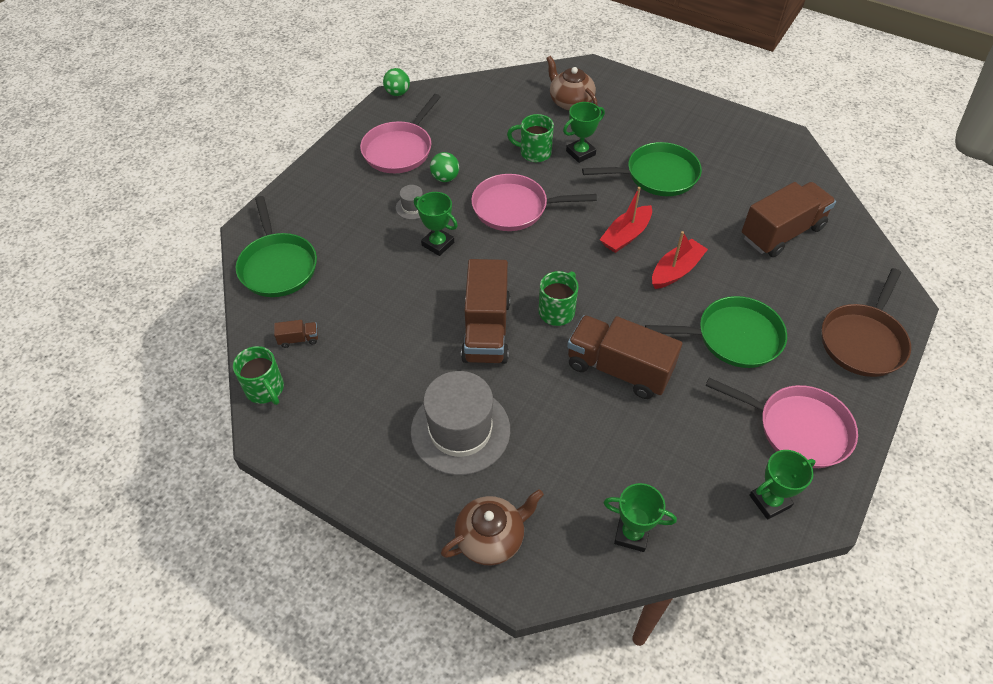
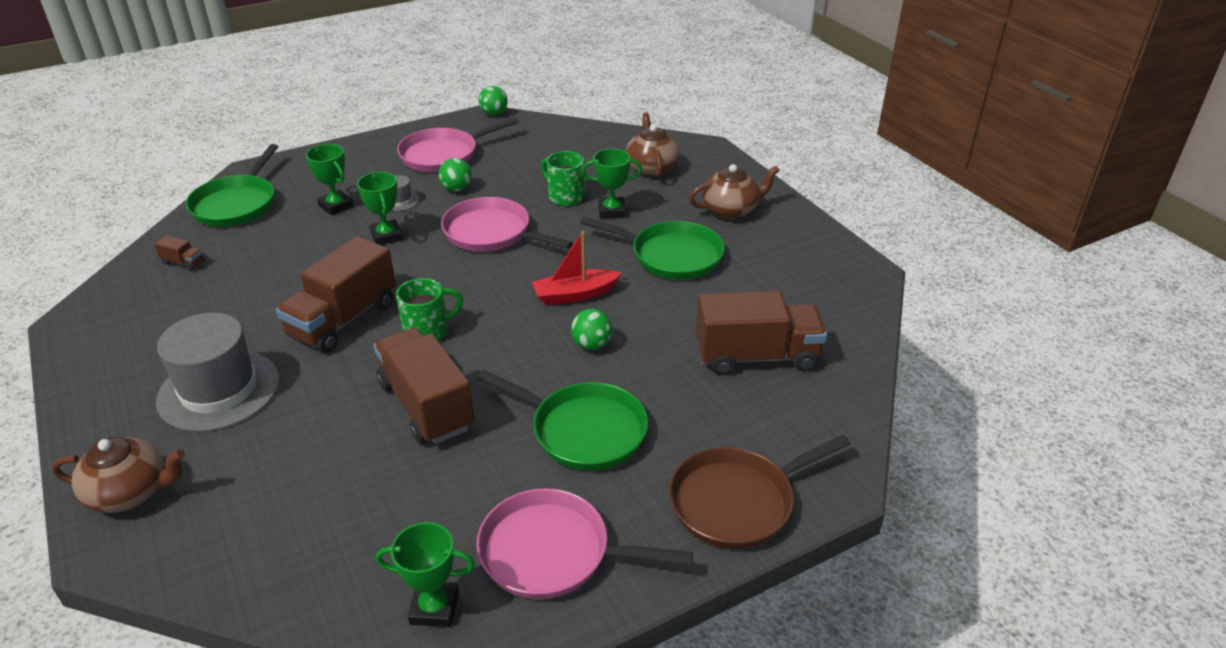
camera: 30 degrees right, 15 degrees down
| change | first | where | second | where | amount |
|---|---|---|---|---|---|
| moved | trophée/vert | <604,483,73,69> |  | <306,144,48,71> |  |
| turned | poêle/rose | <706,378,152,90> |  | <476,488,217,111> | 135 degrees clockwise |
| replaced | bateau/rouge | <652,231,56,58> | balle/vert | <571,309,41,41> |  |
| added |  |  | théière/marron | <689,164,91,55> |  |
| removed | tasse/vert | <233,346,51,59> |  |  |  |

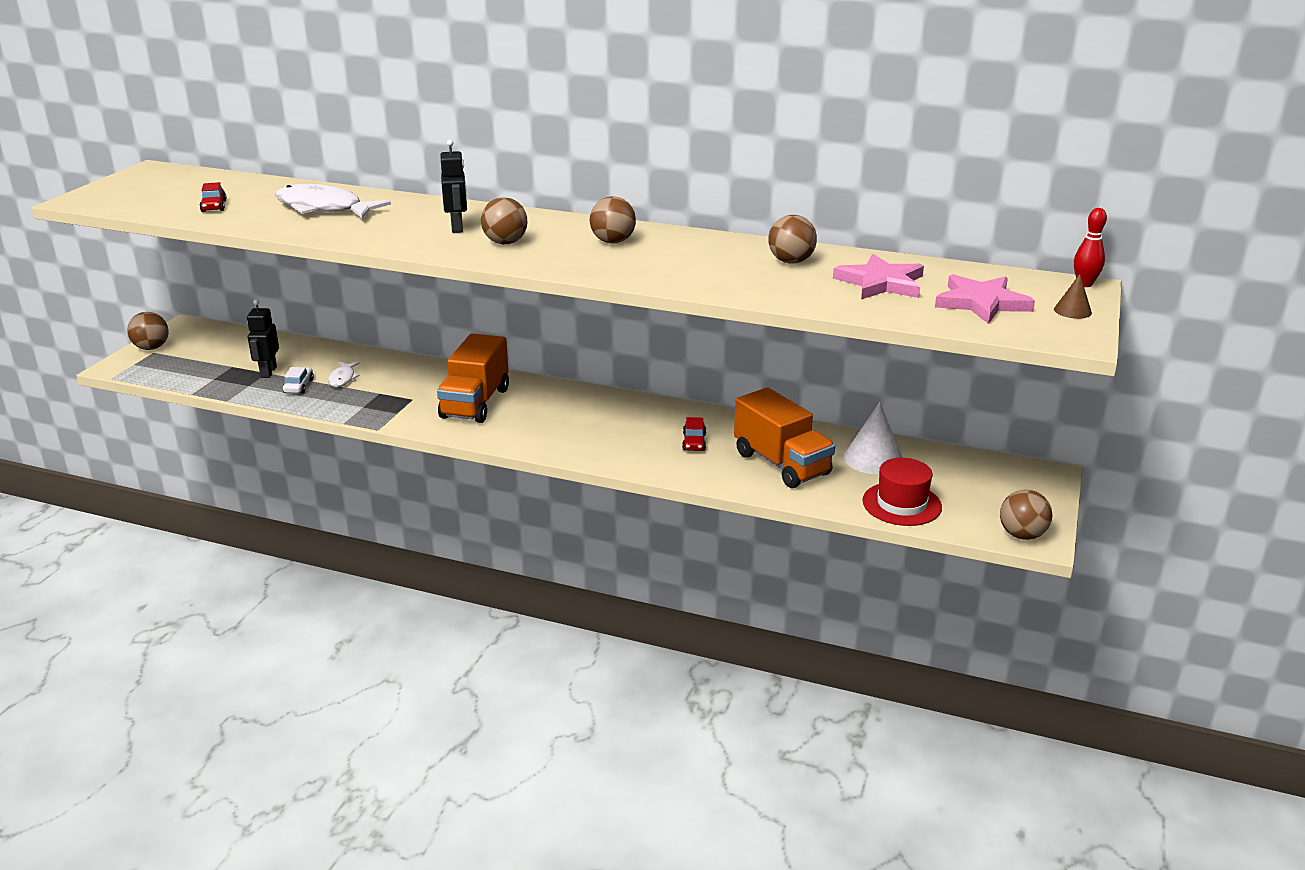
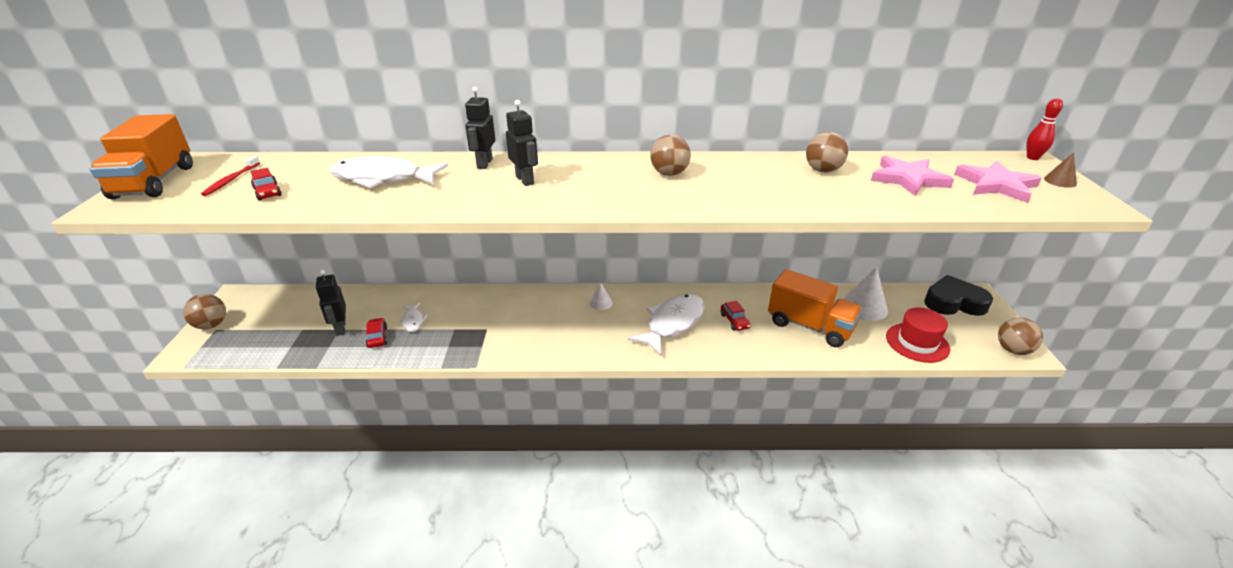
camera: 20 degrees left, 5 degrees up
| change | first | where | second | where | amount |
|---|---|---|---|---|---|
| moved | camion/orange | <437,334,72,89> |  | <89,114,104,85> |  |
| added |  |  | brosse à dents/rouge | <201,156,59,40> |  |
| recoloured | voiture/blanc | <283,367,31,27> | voiture/rouge | <366,318,21,30> |  |
| added |  |  | robot/noir | <465,87,30,82> |  |
| added |  |  | cône/blanc | <590,283,23,27> |  |
| added |  |  | poisson/blanc | <628,294,77,62> |  |
| added |  |  | cœur/noir | <924,275,69,41> |  |
| removed | balle/marron | <481,197,46,47> |  |  |  |

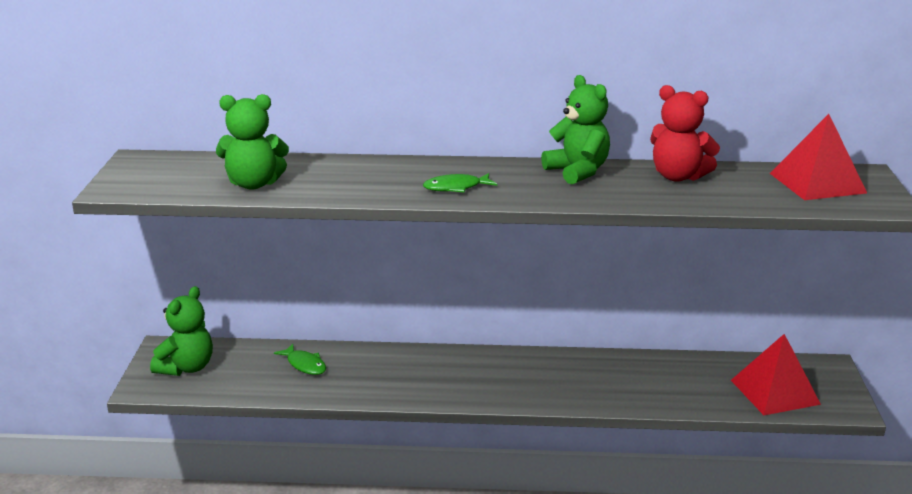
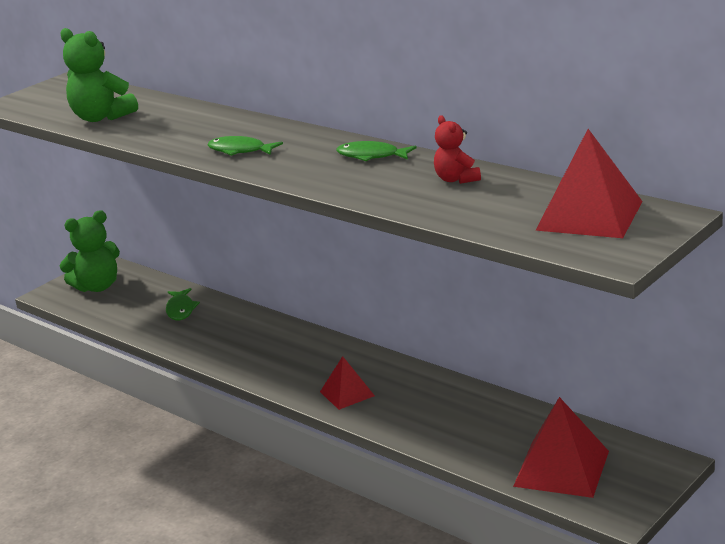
camera: 40 degrees right, 0 degrees up
| change | first | where | second | where | amount |
|---|---|---|---|---|---|
| added |  |  | pyramide/rouge | <320,356,55,54> |  |
| replaced | ours en peluche/vert | <541,75,69,109> | poisson/vert | <336,141,81,20> |  |
| resized | ours en peluche/rouge | <650,85,70,97> |  | <434,115,47,69> | x0.59 |

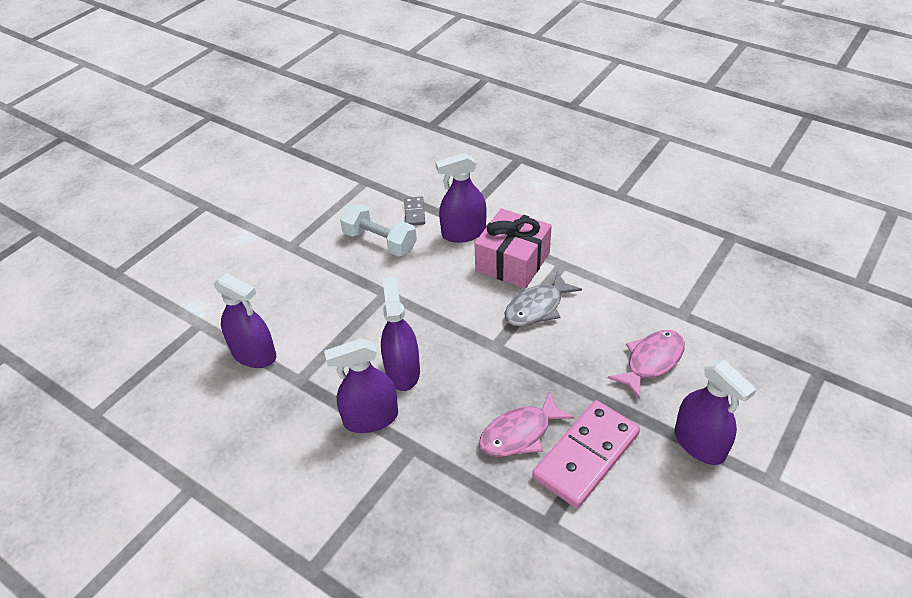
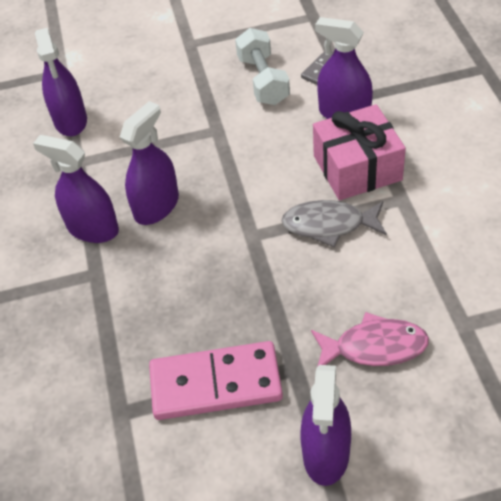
camera: 45 degrees right, 5 degrees up
| change | first | where | second | where | amount |
|---|---|---|---|---|---|
| removed | poisson/rose | <479,391,96,66> |  |  |  |

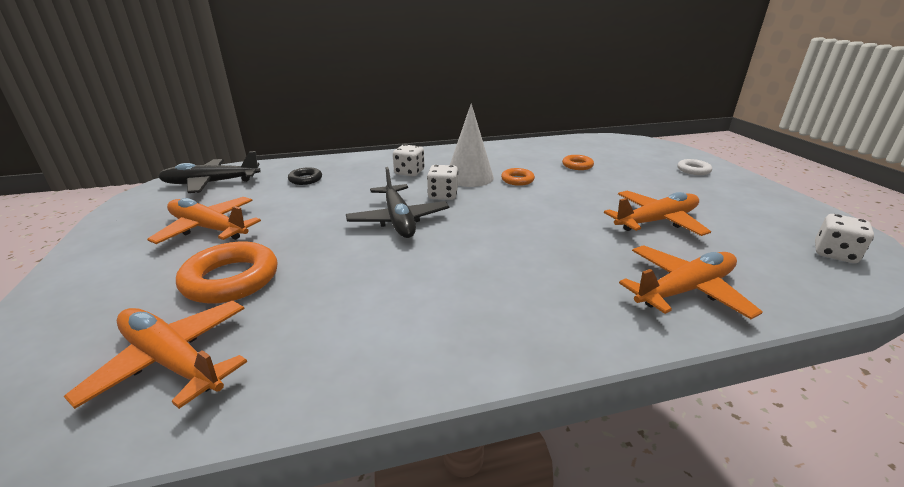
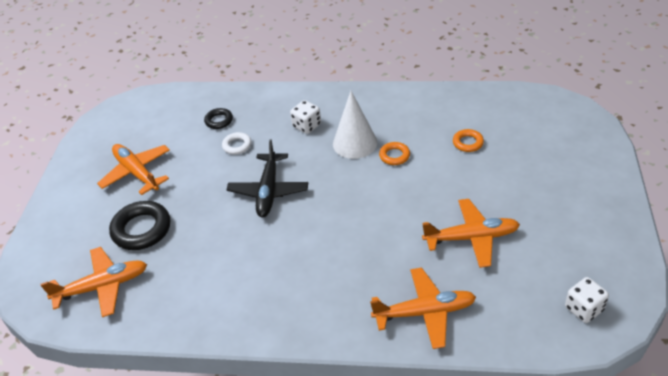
camera: 25 degrees right, 15 degrees up
| change | first | where | second | where | amount |
|---|---|---|---|---|---|
| turned | avion/orange | <64,301,183,108> |  | <40,247,107,70> | 105 degrees clockwise |
| recoloured | anneau/orange | <176,241,101,63> | anneau/noir | <109,201,61,49> |  |
| moved | anneau/blanc | <677,159,35,16> |  | <222,132,29,23> |  |
| removed | avion/noir | <158,151,103,42> |  |  |  |
| removed | dé/blanc | <427,165,31,35> |  |  |  |

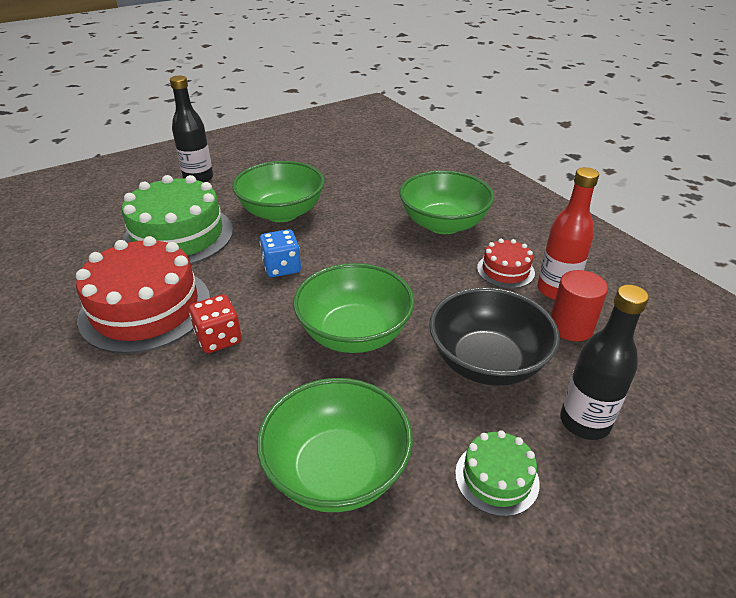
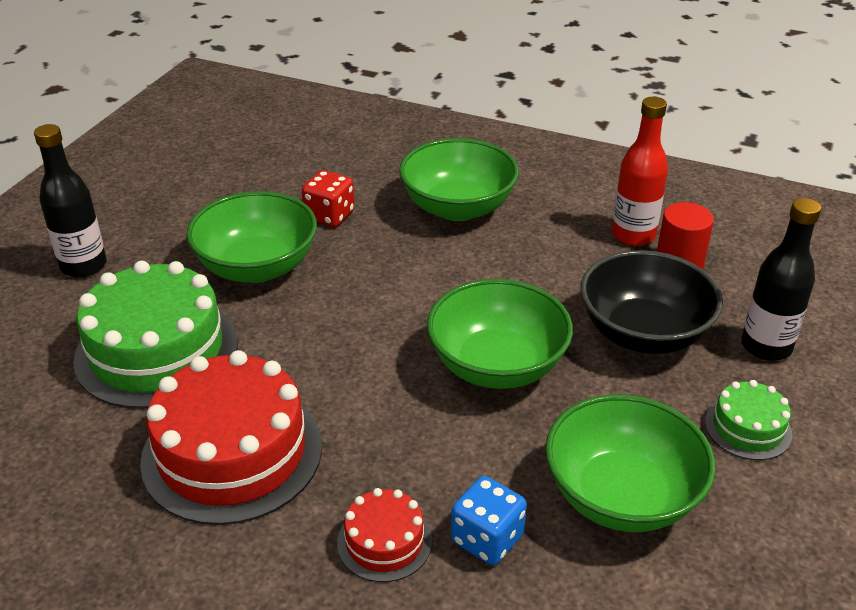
camera: 35 degrees left, 0 degrees up
| change | first | where | second | where | amount |
|---|---|---|---|---|---|
| moved | dé/rouge | <189,294,53,59> |  | <302,170,52,57> |  |
| moved | gâteau/rouge | <477,239,58,49> |  | <337,488,95,94> |  |
| moved | dé/bleu | <260,229,41,48> |  | <451,476,76,89> |  |

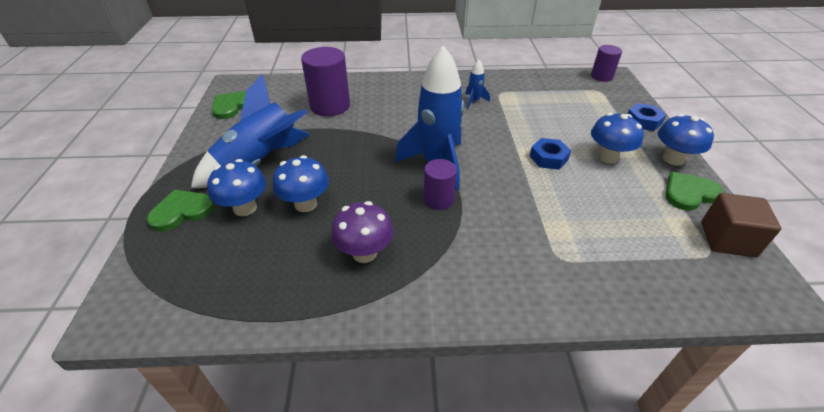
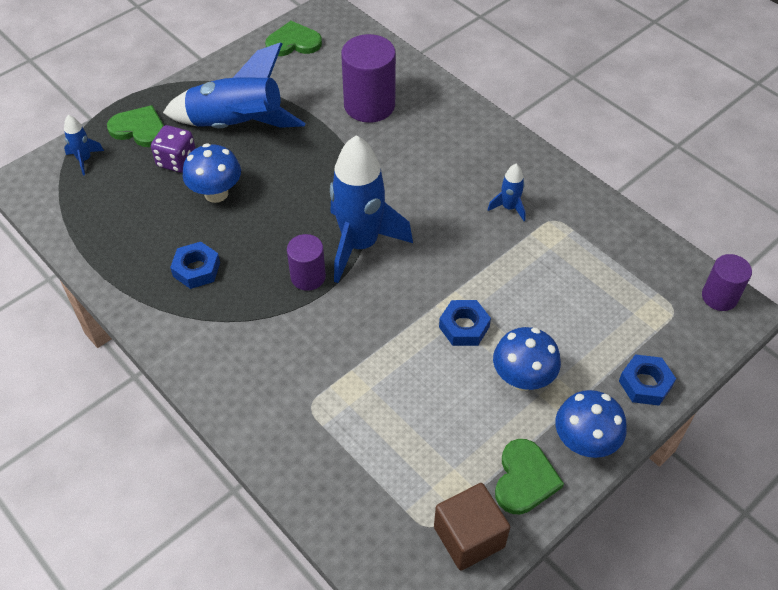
camera: 50 degrees right, 10 degrees up
| change | first | where | second | where | amount |
|---|---|---|---|---|---|
| added |  |  | fusée/bleu | <64,115,40,60> |  |
| replaced | champignon/bleu | <207,159,59,57> | dé/violet | <151,125,45,48> |  |
| replaced | champignon/violet | <331,201,62,62> | écrou/bleu | <170,242,50,47> |  |
| turned | cœur/vert | <665,172,59,39> |  | <495,439,69,76> | 75 degrees clockwise |

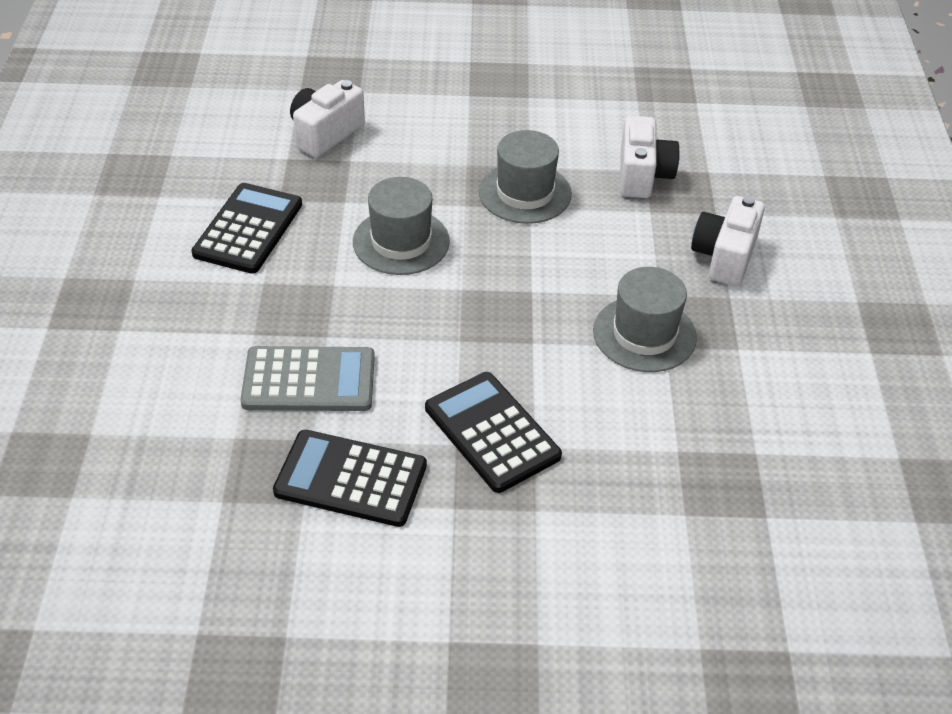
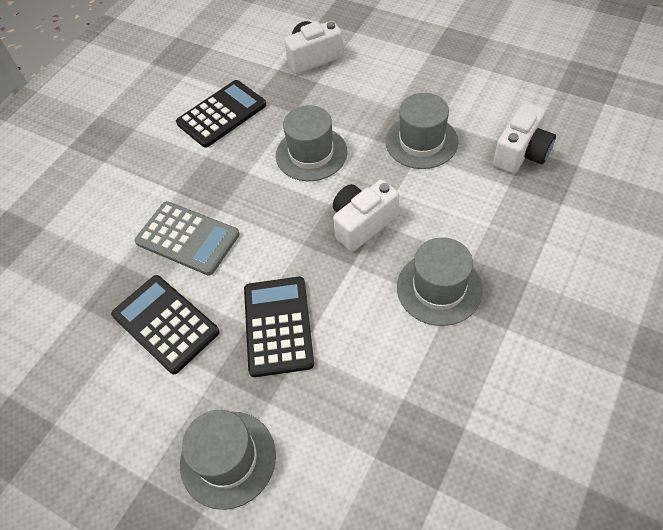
camera: 35 degrees right, 10 degrees up
| change | first | where | second | where | amount |
|---|---|---|---|---|---|
| added |  |  | chapeau/gris | <180,410,96,100> |  |
| moved | appareil photo/blanc | <691,196,74,90> |  | <333,180,66,72> |  |

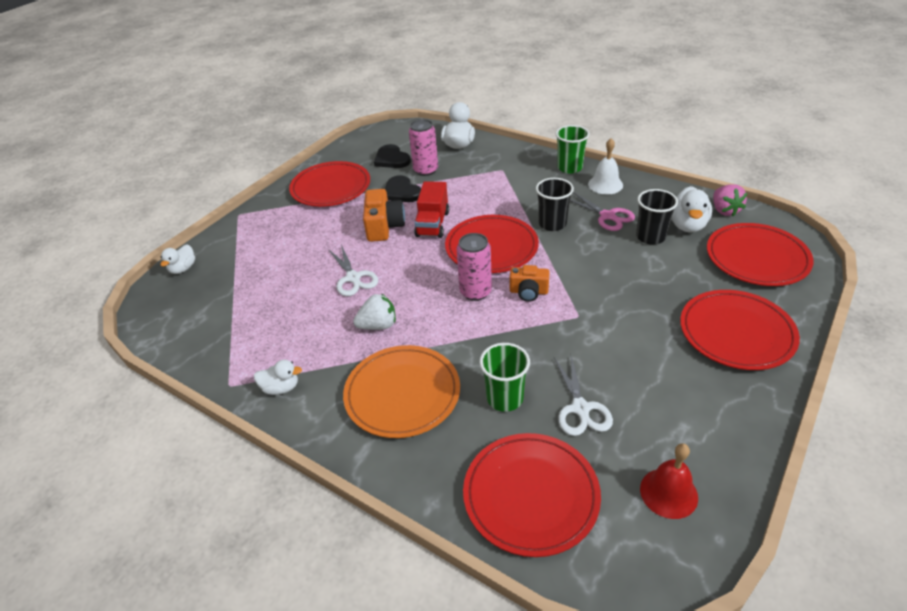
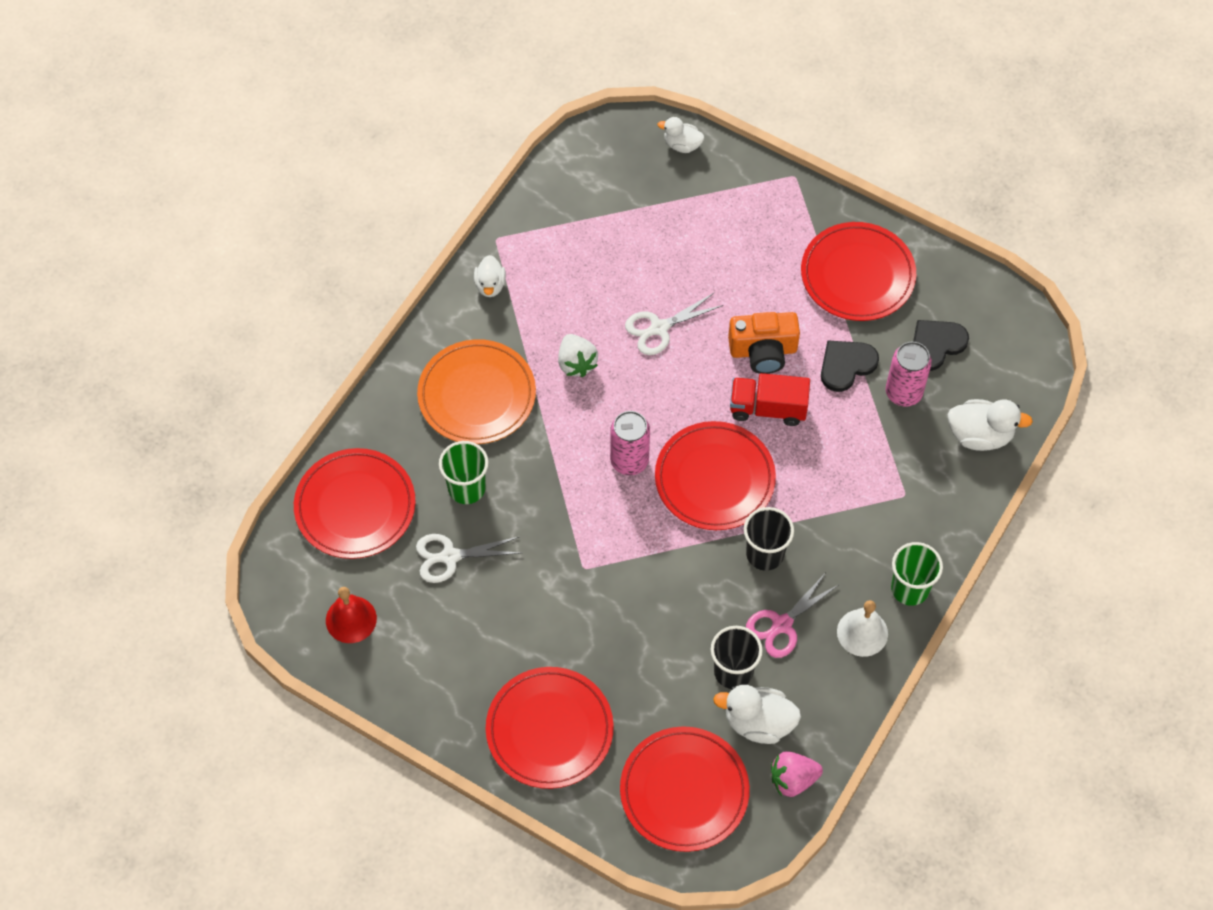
camera: 85 degrees right, 20 degrees up
| change | first | where | second | where | amount |
|---|---|---|---|---|---|
| removed | appareil photo/orange | <510,265,40,37> |  |  |  |

